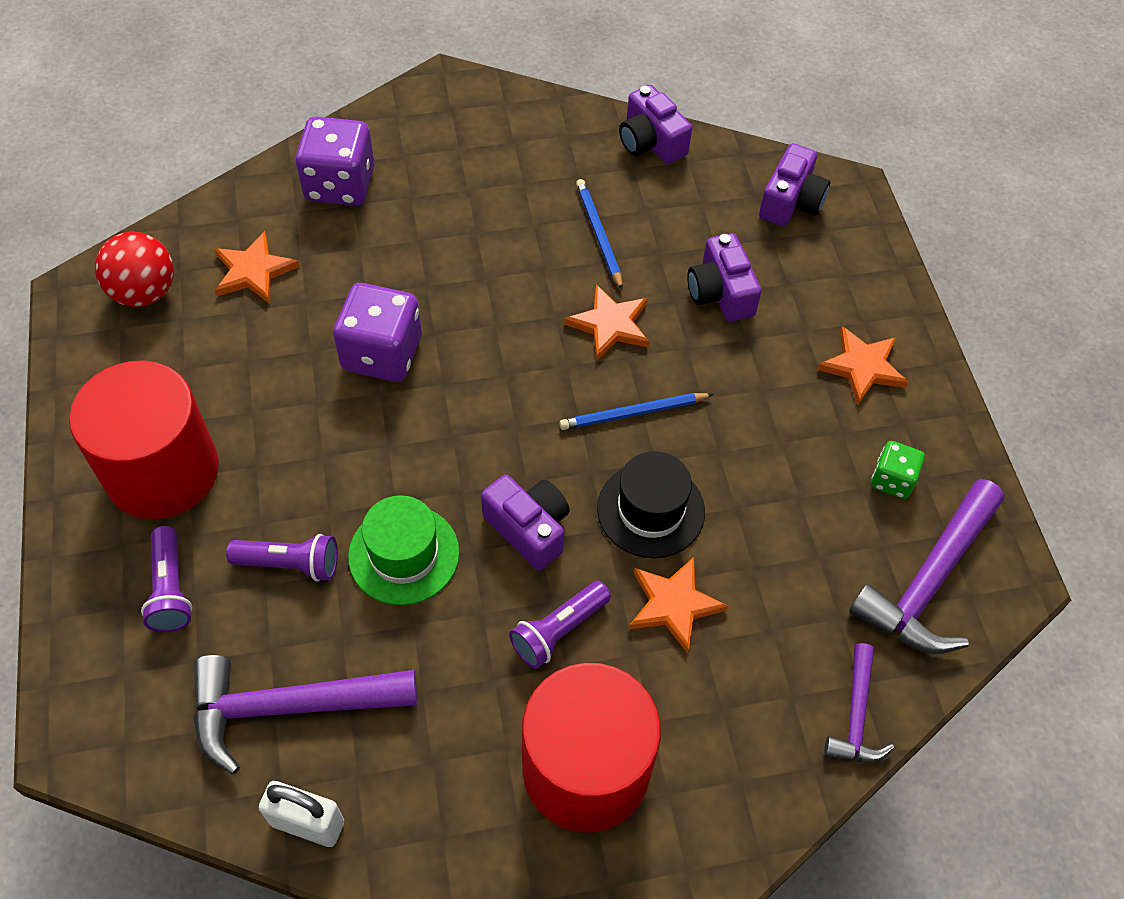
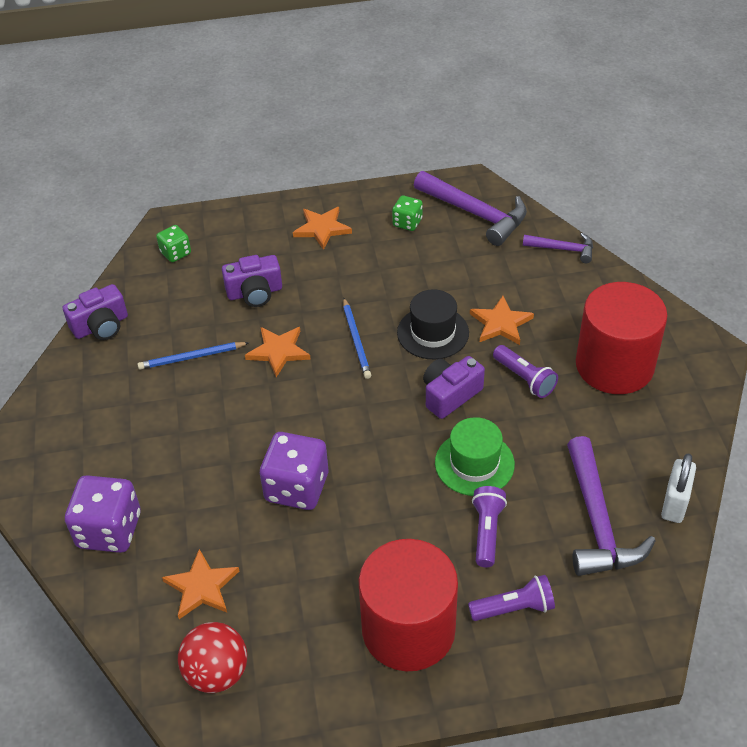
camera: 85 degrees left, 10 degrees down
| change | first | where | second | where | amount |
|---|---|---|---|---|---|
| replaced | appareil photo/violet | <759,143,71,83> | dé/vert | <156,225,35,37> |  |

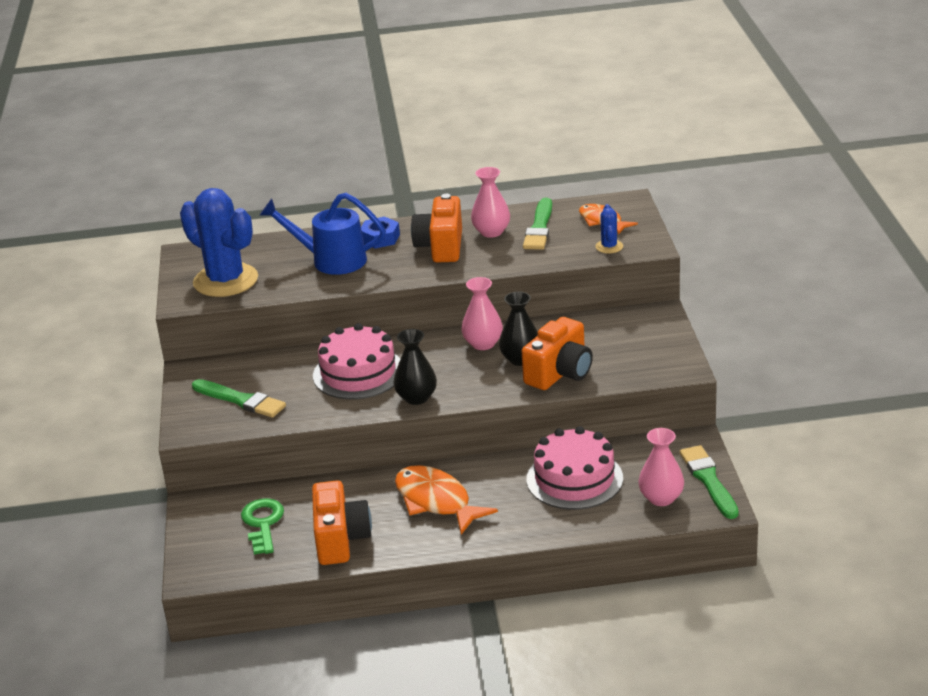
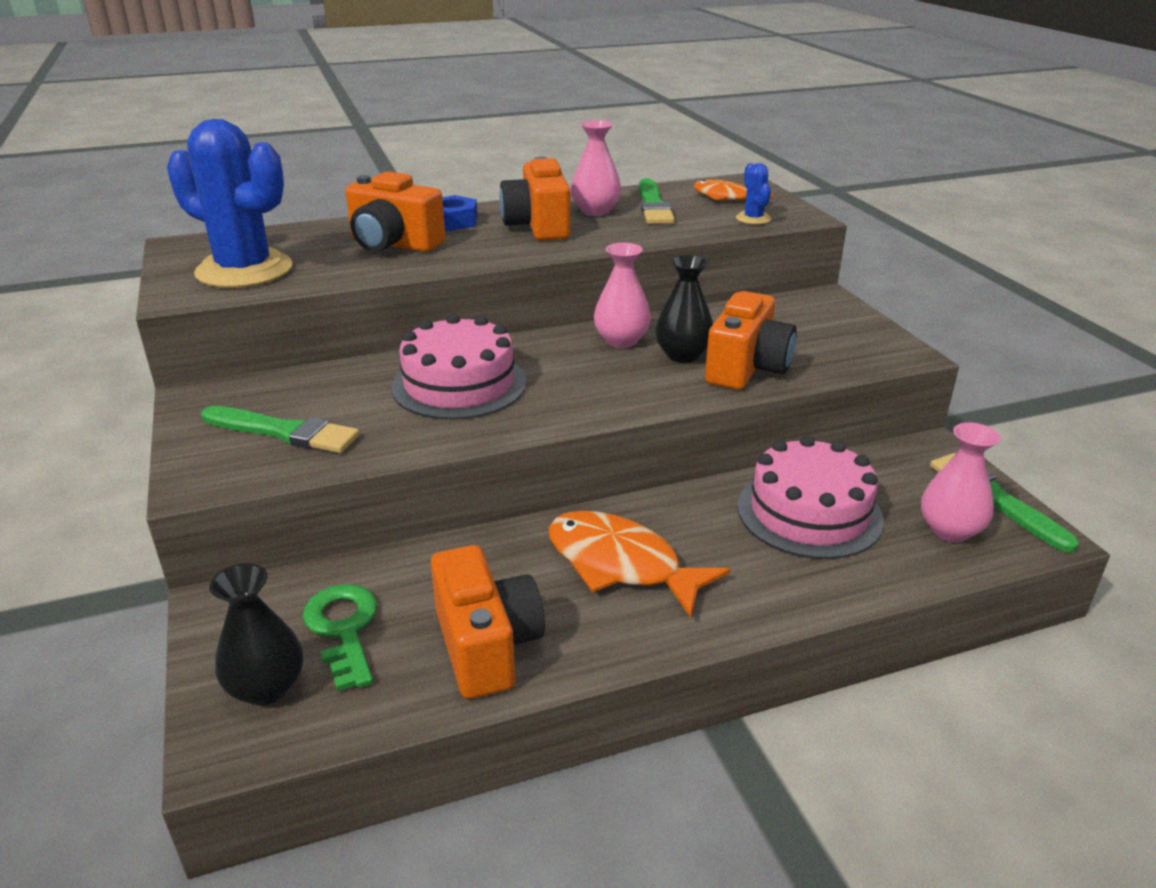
camera: 15 degrees left, 0 degrees up
| change | first | where | second | where | amount |
|---|---|---|---|---|---|
| moved | vase/noir | <394,329,43,76> |  | <209,563,94,143> |  |
| replaced | arrosoir/bleu | <259,193,127,82> | appareil photo/orange | <345,171,100,81> |  |

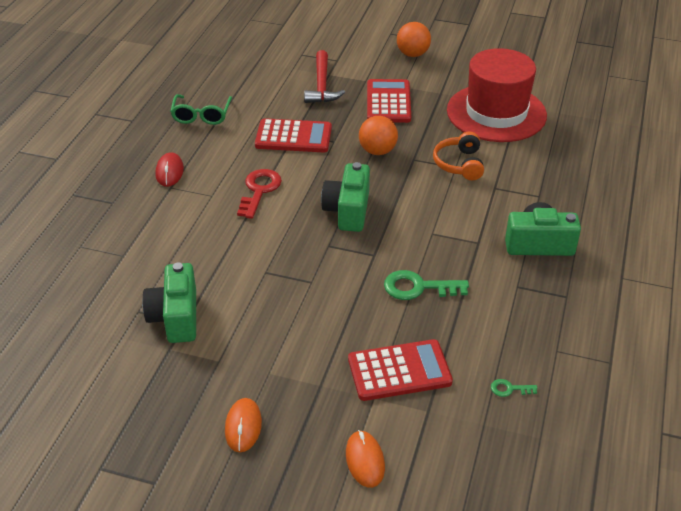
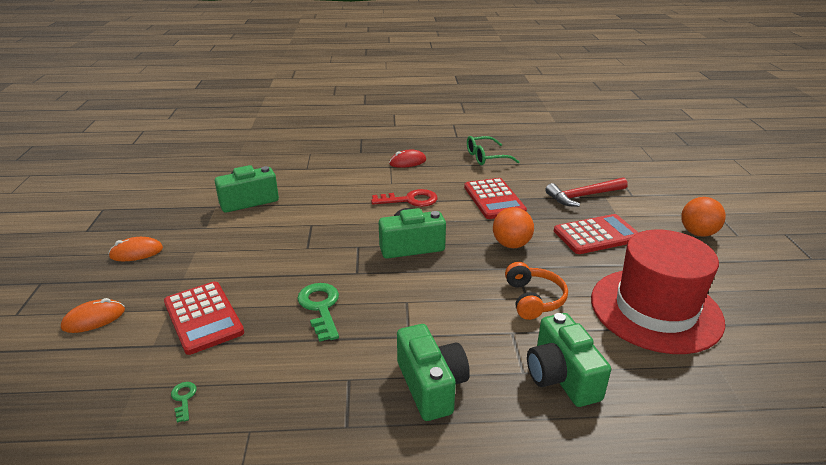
camera: 70 degrees right, 10 degrees down
| change | first | where | second | where | amount |
|---|---|---|---|---|---|
| turned | casque audio/orange | <433,131,51,49> |  | <505,262,63,58> | 105 degrees clockwise |
| added |  |  | appareil photo/vert | <527,313,84,94> |  |

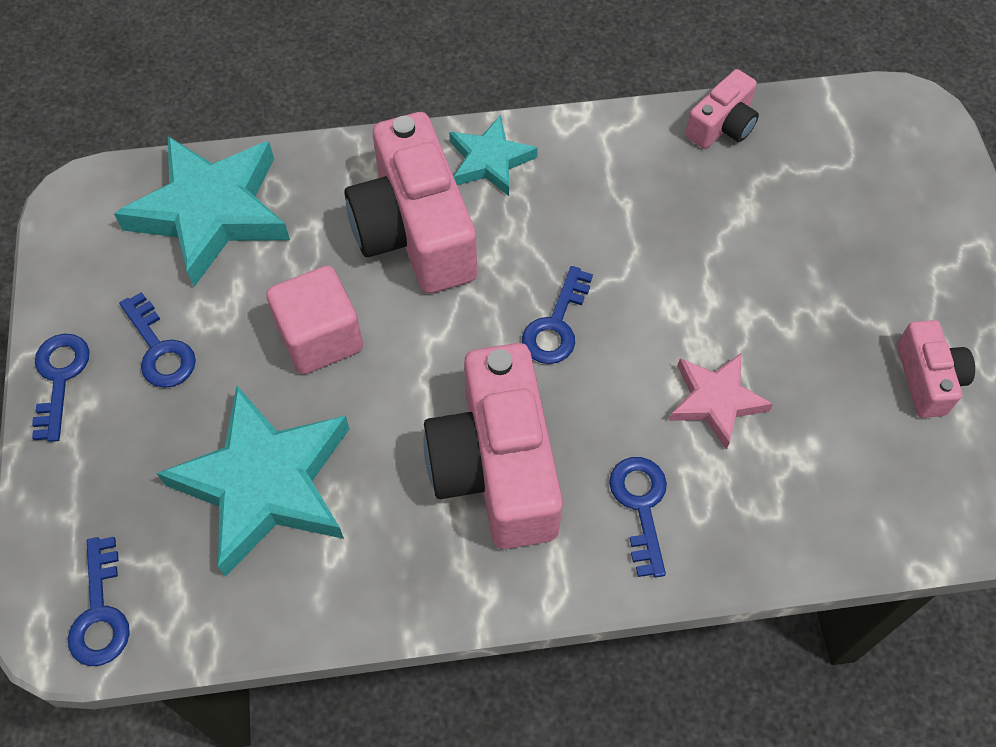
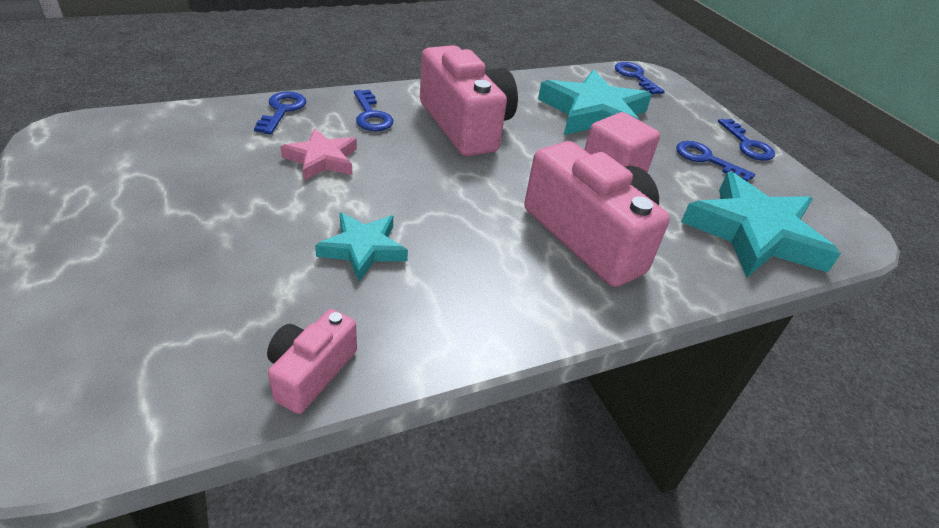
camera: 160 degrees right, 20 degrees down
| change | first | where | second | where | amount |
|---|---|---|---|---|---|
| moved | clé/bleu | <522,266,71,98> |  | <254,91,52,43> |  |
| moved | étoile/turquoise | <449,115,89,81> |  | <315,213,93,68> |  |
| removed | appareil photo/rose | <897,320,78,98> |  |  |  |

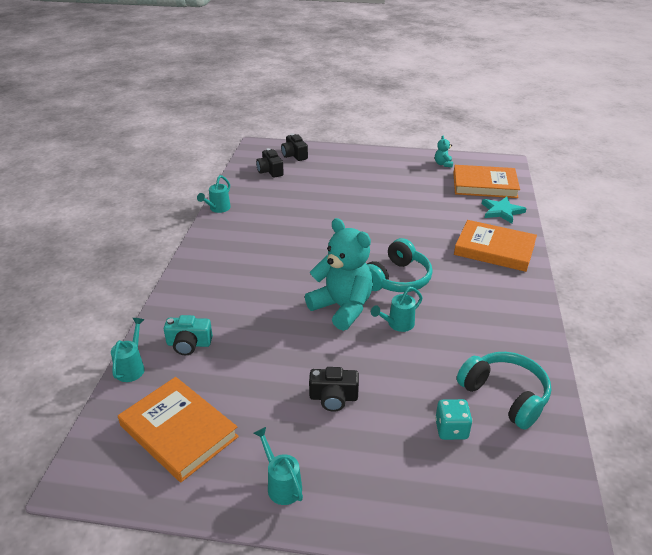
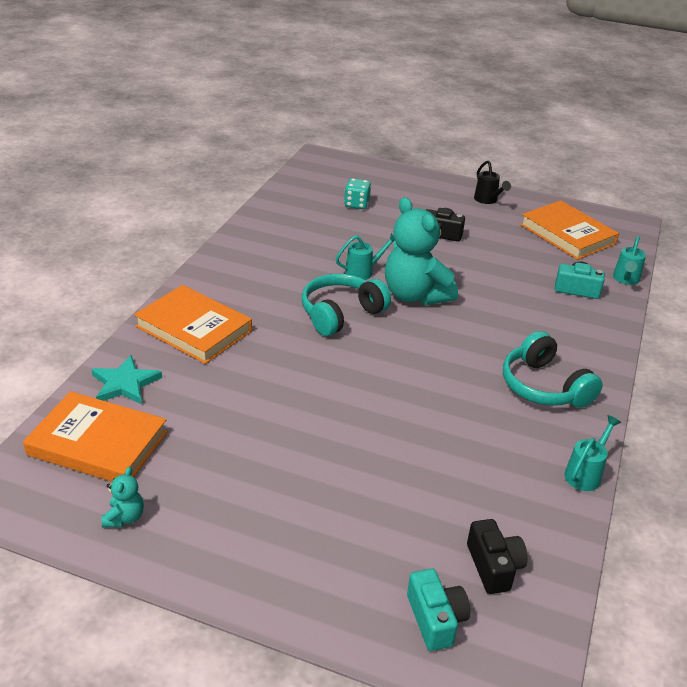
camera: 170 degrees left, 0 degrees up
| change | first | where | second | where | amount |
|---|---|---|---|---|---|
| recoloured | appareil photo/noir | <281,133,27,28> | appareil photo/turquoise | <407,569,63,82> |  |
| recoloured | arrosoir/turquoise | <254,427,49,78> | arrosoir/noir | <474,161,37,43> |  |
| moved | casque audio/turquoise | <457,352,94,78> |  | <503,331,100,77> |  |

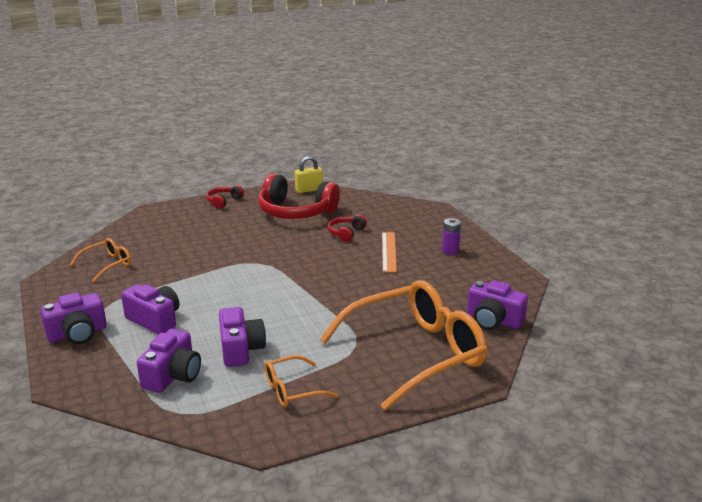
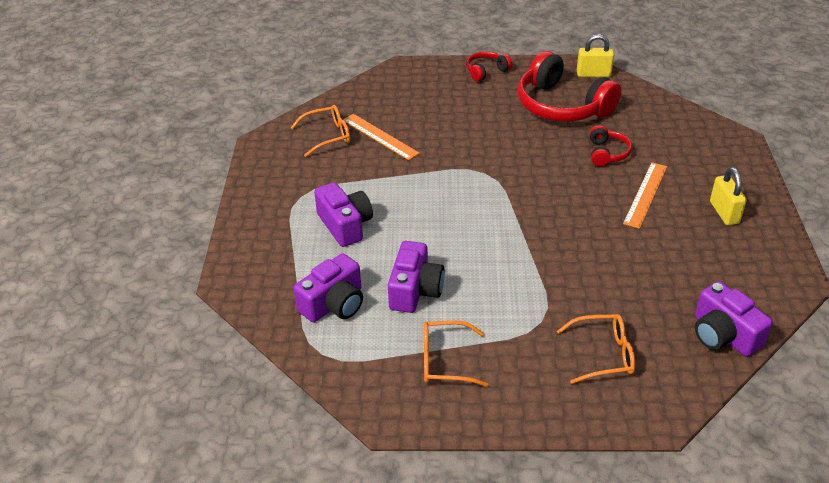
camera: 25 degrees right, 15 degrees up
| change | first | where | second | where | amount |
|---|---|---|---|---|---|
| added |  |  | règle/orange | <343,114,77,46> |  |
| resized | lunettes/orange | <320,280,167,130> |  | <557,314,78,70> | x0.45 |
| turned | casque audio/rouge | <328,215,39,27> |  | <589,125,43,42> | 135 degrees clockwise |
| replaced | pile/violet | <442,218,19,37> | cadenas/jaune | <710,167,37,58> |  |
| removed | appareil photo/violet | <40,292,67,52> |  |  |  |

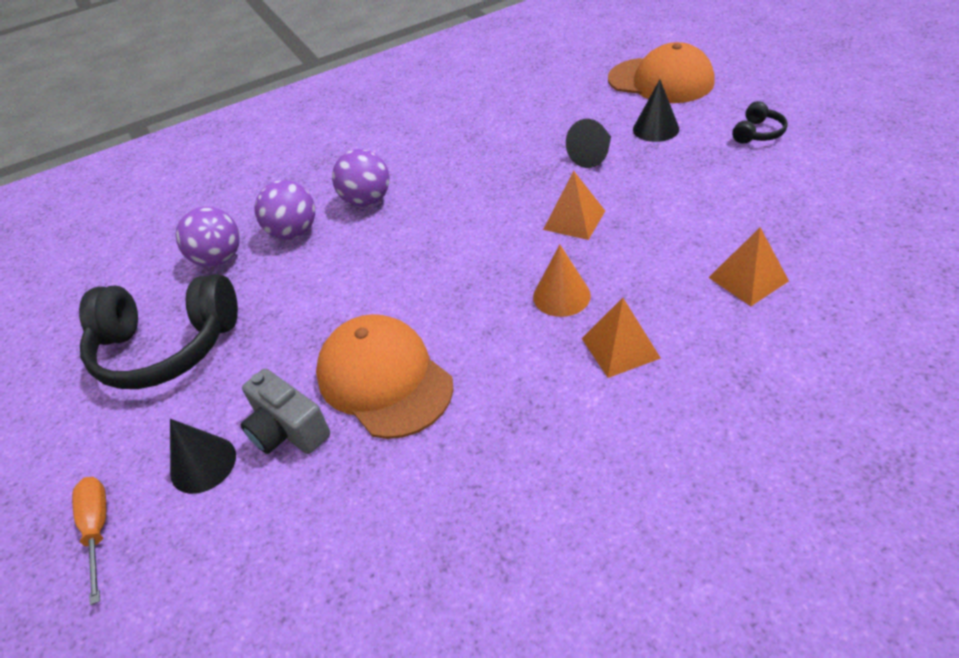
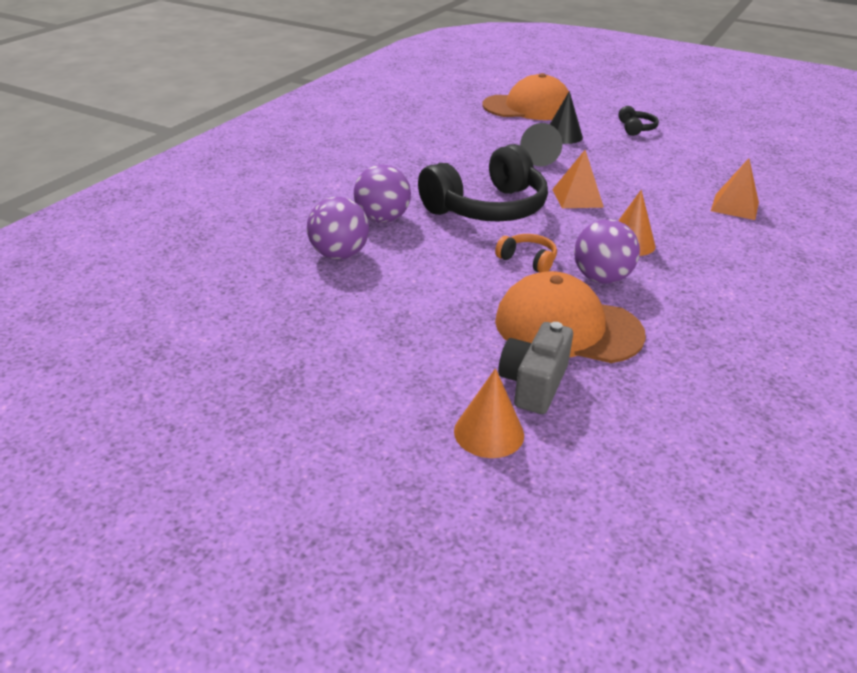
camera: 40 degrees left, 10 degrees down
| change | first | where | second | where | amount |
|---|---|---|---|---|---|
| moved | casque audio/noir | <79,274,159,115> |  | <418,144,130,78> |  |
| recoloured | cône/noir | <170,419,66,75> | cône/orange | <454,368,70,90> |  |
| added |  |  | casque audio/orange | <495,234,62,39> |  |
| turned | appareil photo/gris | <241,369,89,85> |  | <498,322,75,92> | 105 degrees clockwise |
| moved | balle/violet | <175,207,65,60> |  | <574,219,66,65> |  |
| removed | tournevis/orange | <72,477,34,128> |  |  |  |
| removed | pyramide/orange | <582,298,79,80> |  |  |  |

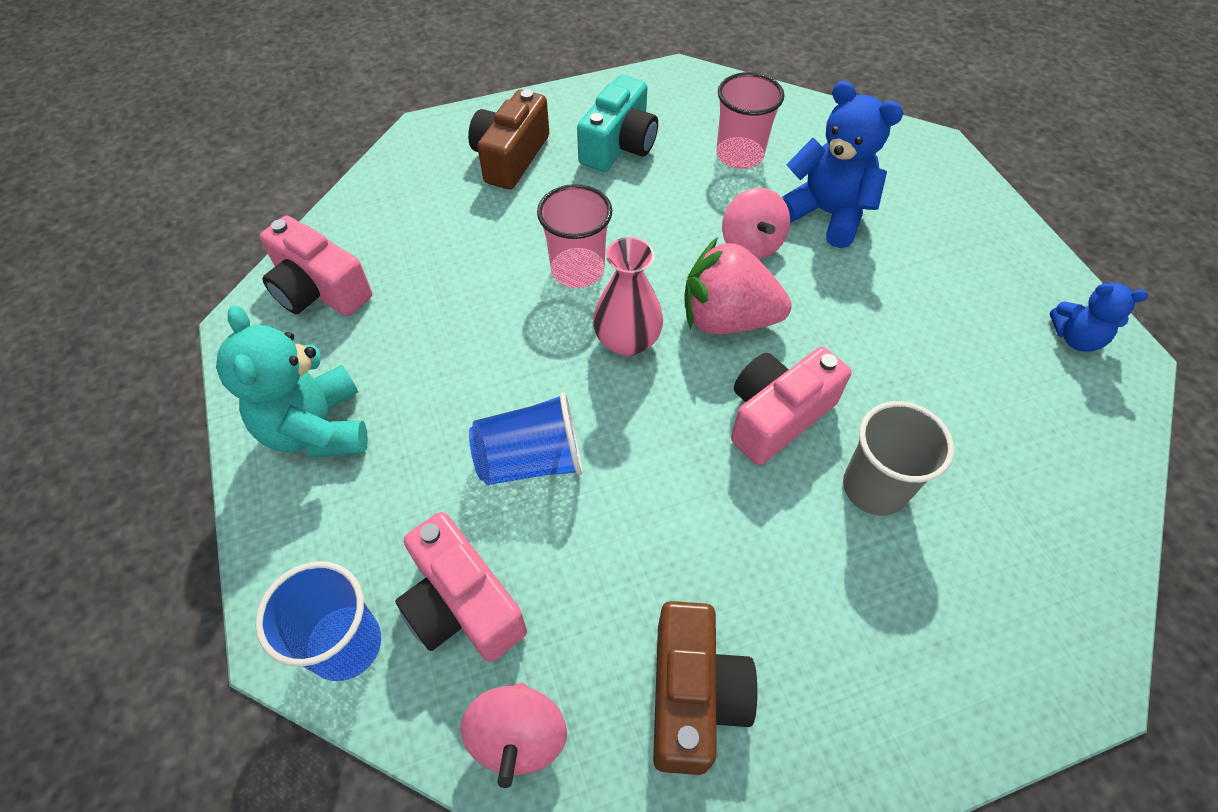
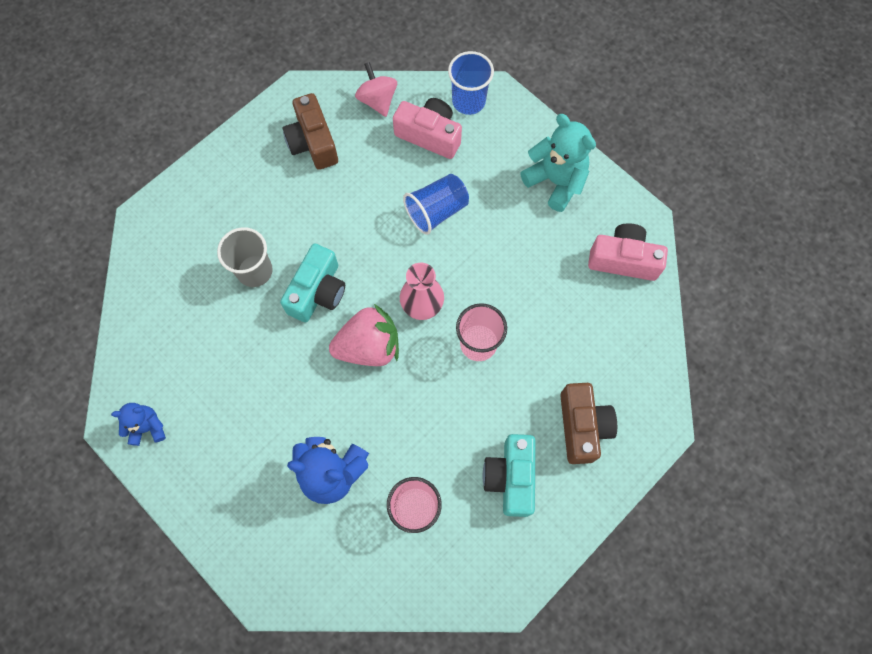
camera: 155 degrees right, 15 degrees up
| change | first | where | second | where | amount |
|---|---|---|---|---|---|
| recoloured | appareil photo/rose | <731,347,121,118> | appareil photo/turquoise | <280,243,65,79> |  |
| removed | toupie/rose | <722,188,68,72> |  |  |  |

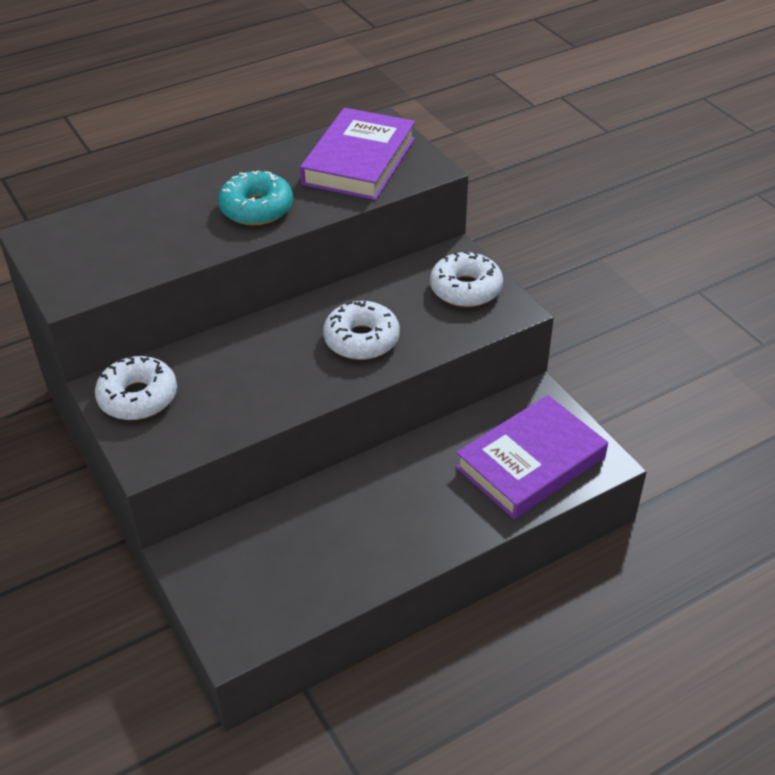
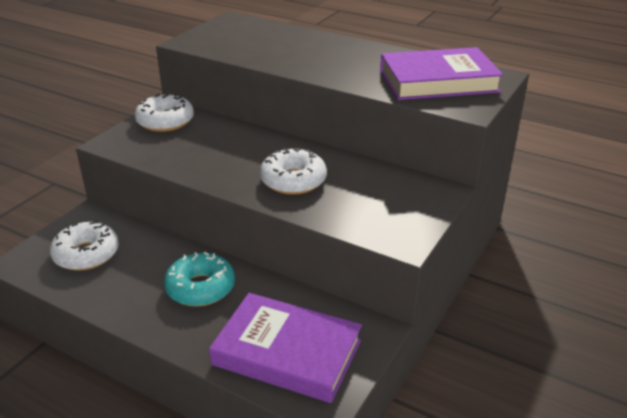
camera: 60 degrees right, 10 degrees down
| change | first | where | second | where | amount |
|---|---|---|---|---|---|
| moved | beignet/blanc | <430,251,73,56> |  | <50,220,69,51> |  |
| moved | beignet/turquoise | <218,170,75,55> |  | <164,252,71,55> |  |

